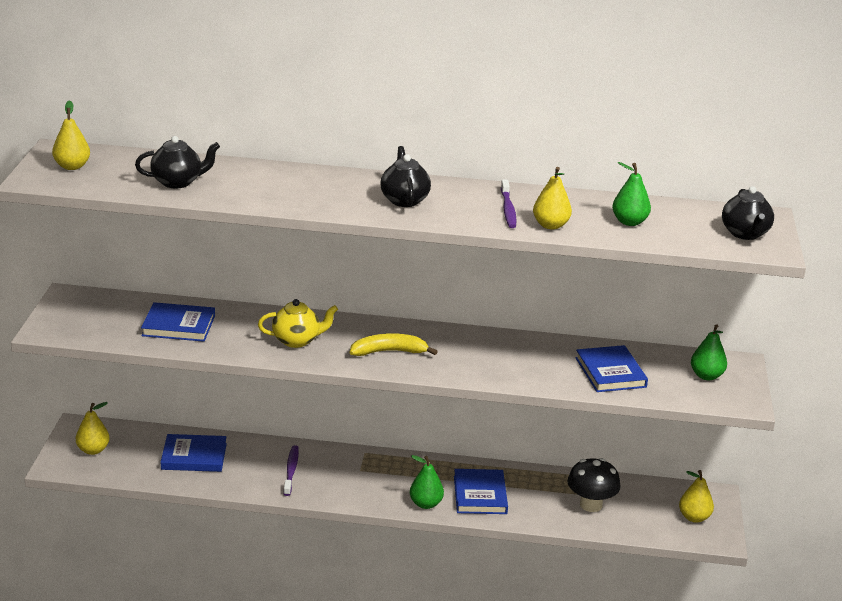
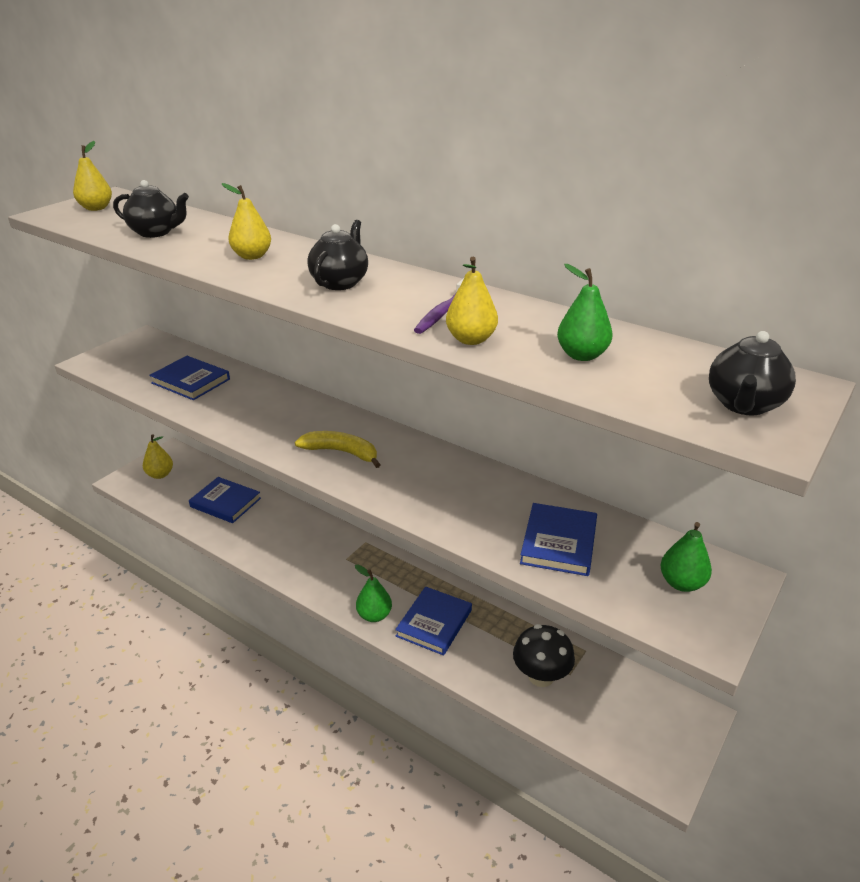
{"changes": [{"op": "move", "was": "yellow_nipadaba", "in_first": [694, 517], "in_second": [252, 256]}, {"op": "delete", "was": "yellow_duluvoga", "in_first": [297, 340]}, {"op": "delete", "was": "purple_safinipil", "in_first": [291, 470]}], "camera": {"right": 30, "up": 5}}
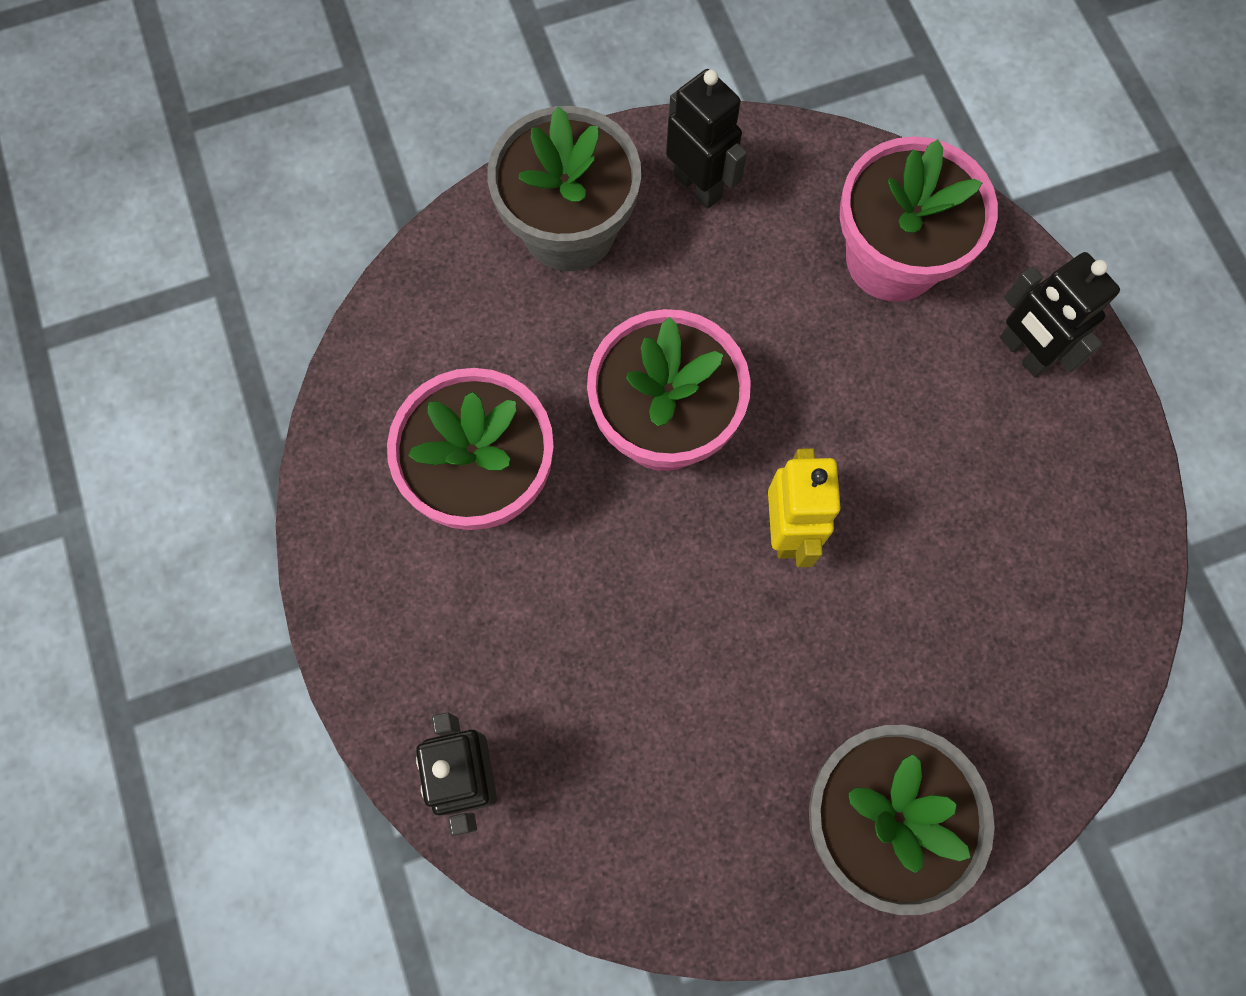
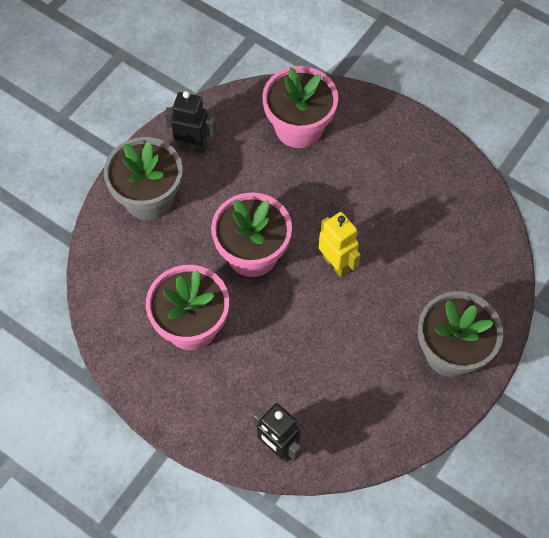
{"changes": [{"op": "delete", "was": "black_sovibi", "in_first": [1023, 352]}], "camera": {"right": -35, "up": -10}}
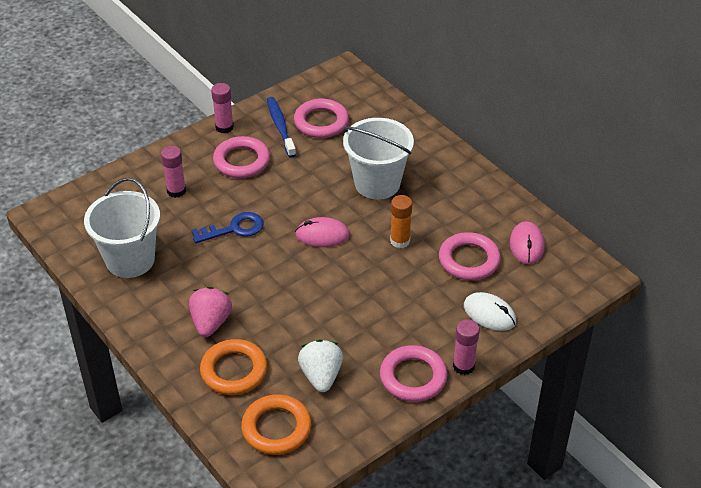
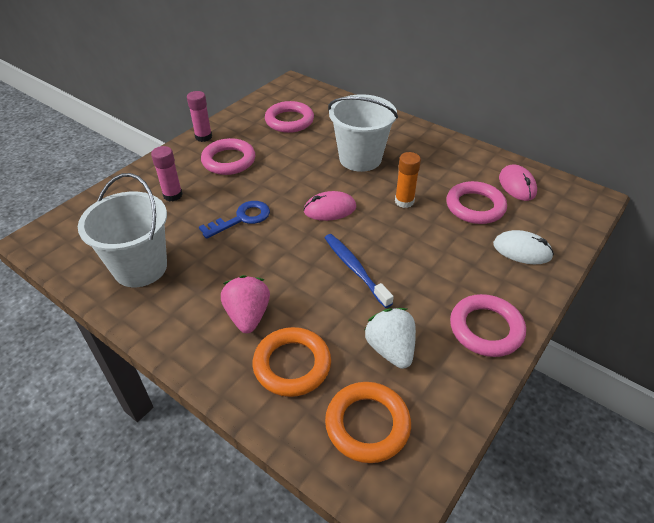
{"changes": [{"op": "move", "was": "blue_safinipil", "in_first": [280, 127], "in_second": [355, 269]}, {"op": "delete", "was": "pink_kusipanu", "in_first": [463, 366]}], "camera": {"right": -15, "up": 0}}
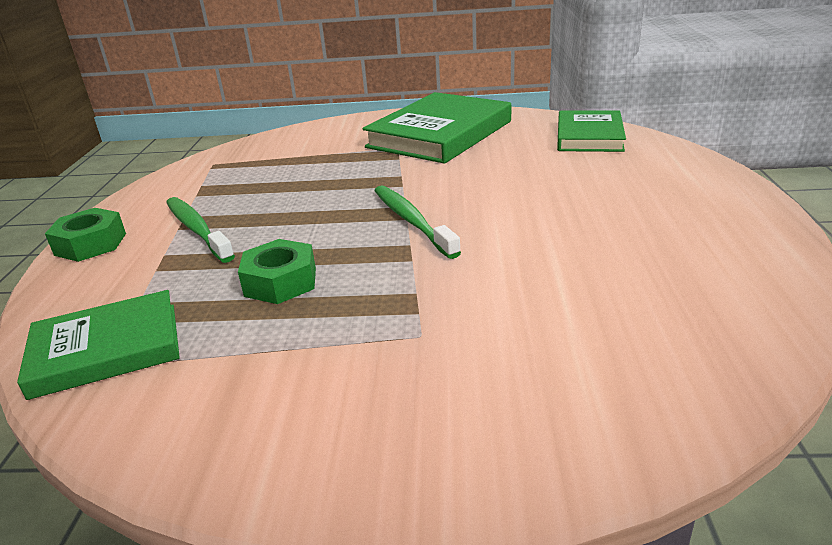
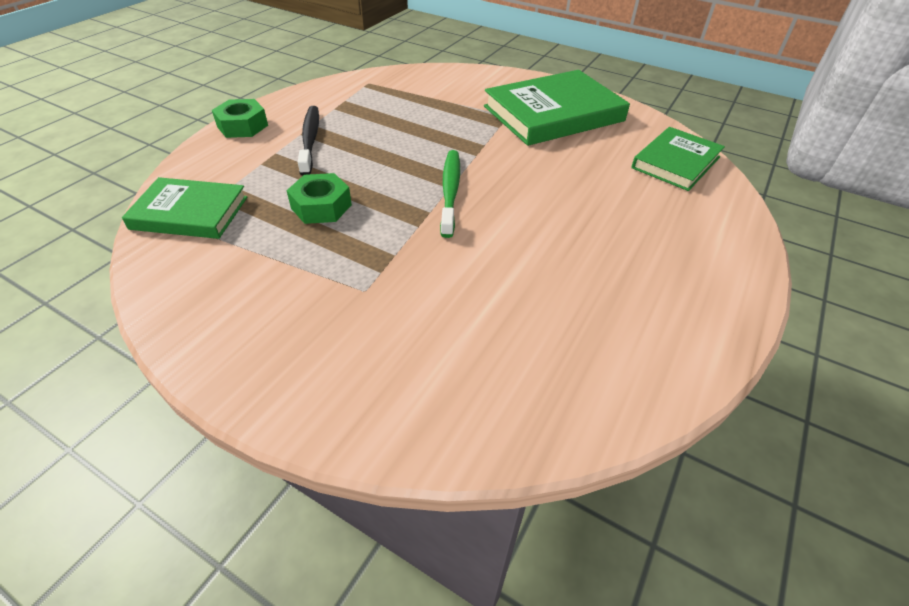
{"changes": [{"op": "recolor", "was": "green_safinipil", "now": "black_safinipil", "in_first": [197, 229], "in_second": [310, 140]}], "camera": {"right": 25, "up": 15}}
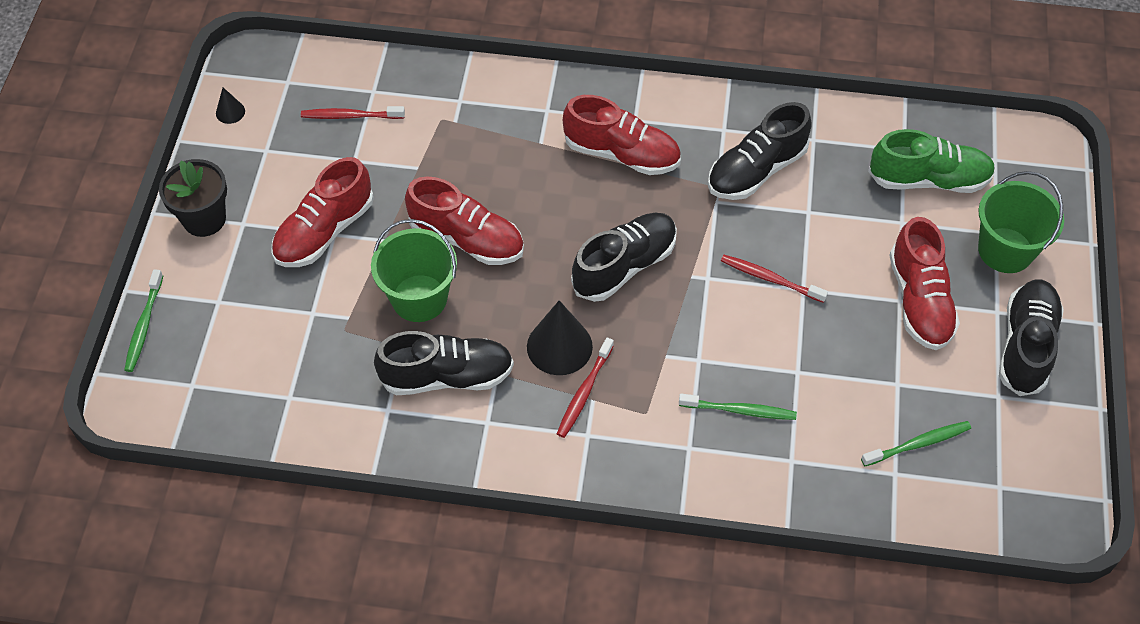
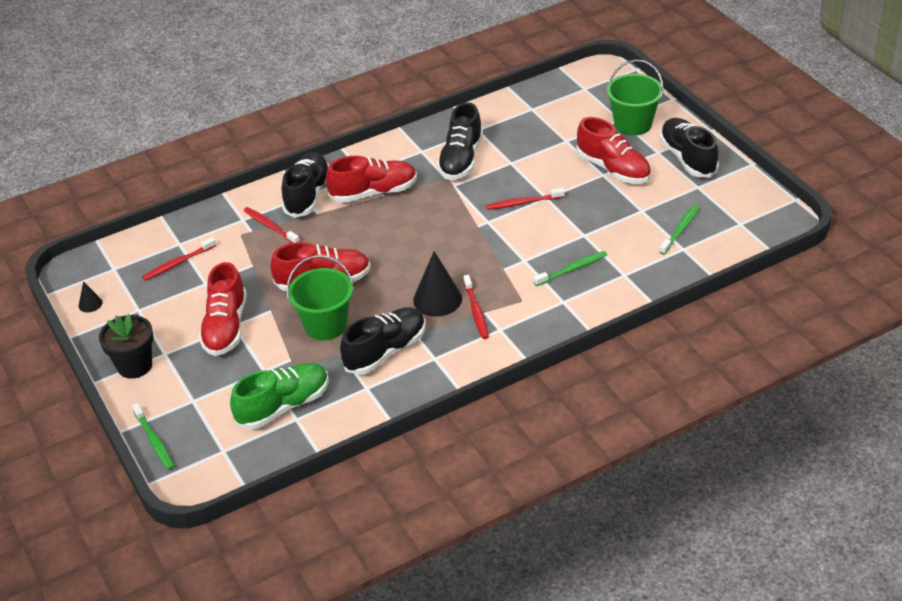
{"changes": [{"op": "move", "was": "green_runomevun", "in_first": [928, 180], "in_second": [283, 406]}, {"op": "insert", "now": "red_safinipil", "in_second": [270, 226]}, {"op": "move", "was": "black_runomevun", "in_first": [624, 266], "in_second": [307, 195]}], "camera": {"right": -35, "up": -15}}
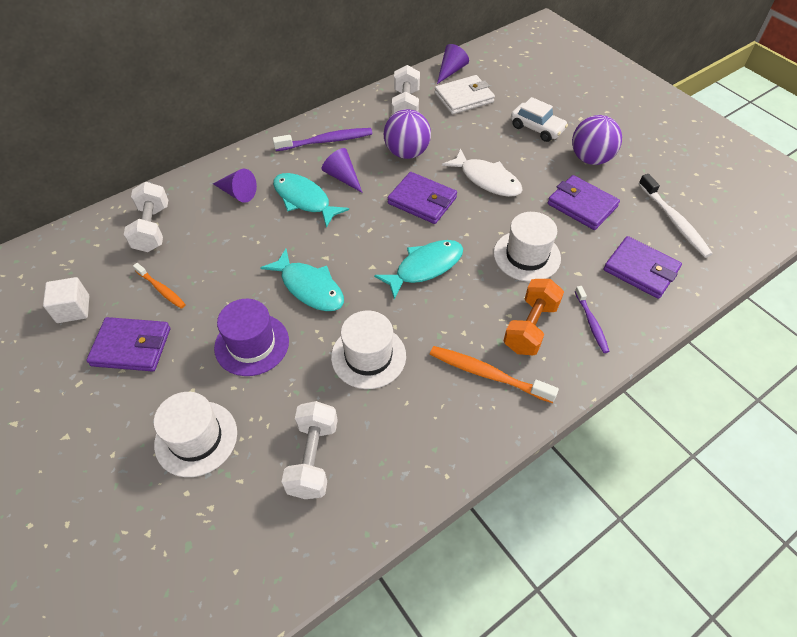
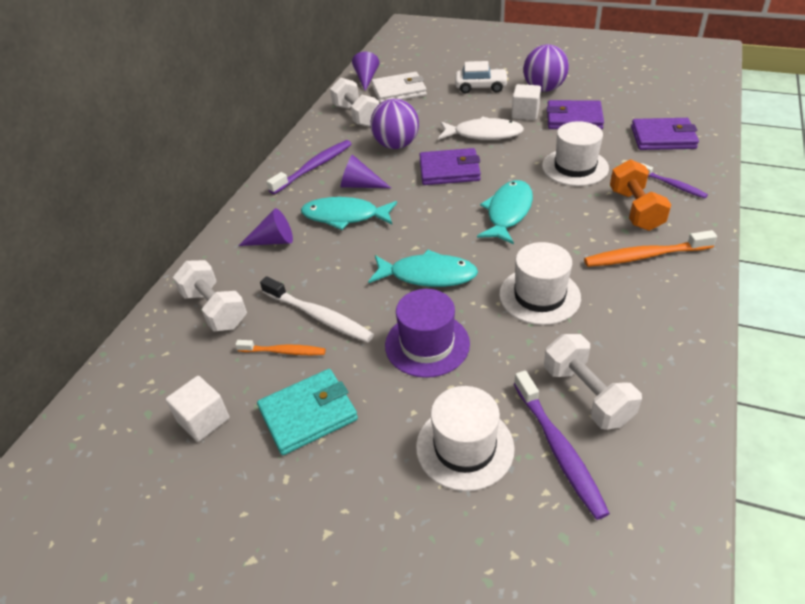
{"changes": [{"op": "recolor", "was": "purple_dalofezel", "now": "turquoise_dalofezel", "in_first": [131, 347], "in_second": [308, 414]}, {"op": "move", "was": "white_safinipil", "in_first": [674, 221], "in_second": [319, 316]}, {"op": "rotate", "was": "white_dalofezel", "in_first": [464, 98], "in_second": [399, 91], "clockwise": 45}, {"op": "insert", "now": "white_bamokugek", "in_second": [525, 113]}, {"op": "insert", "now": "purple_safinipil", "in_second": [559, 449]}], "camera": {"right": -30, "up": -10}}
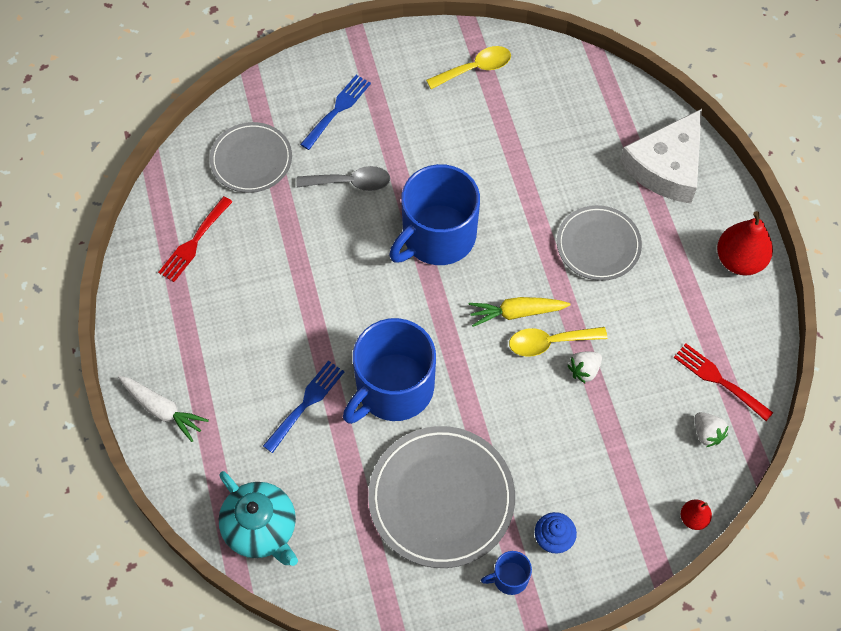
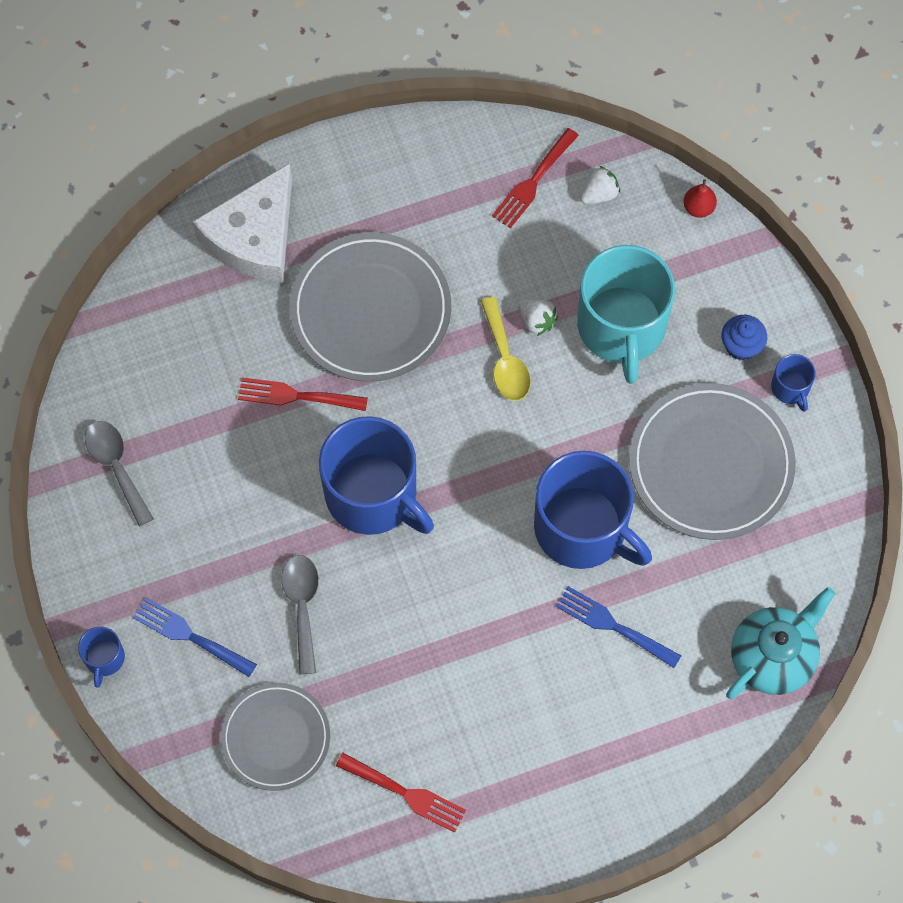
{"changes": [{"op": "insert", "now": "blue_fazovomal", "in_second": [104, 658]}, {"op": "recolor", "was": "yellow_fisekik", "now": "grey_fisekik", "in_first": [475, 69], "in_second": [116, 467]}, {"op": "rotate", "was": "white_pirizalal", "in_first": [666, 166], "in_second": [254, 237], "clockwise": 90}, {"op": "insert", "now": "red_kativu", "in_second": [296, 396]}, {"op": "resize", "was": "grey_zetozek", "in_first": [598, 245], "in_second": [370, 310], "ratio": 1.58}, {"op": "insert", "now": "turquoise_fazovomal", "in_second": [621, 327]}, {"op": "delete", "was": "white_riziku", "in_first": [162, 410]}, {"op": "delete", "was": "yellow_riziku", "in_first": [516, 313]}, {"op": "delete", "was": "red_nipadaba", "in_first": [739, 260]}], "camera": {"right": -95, "up": 5}}
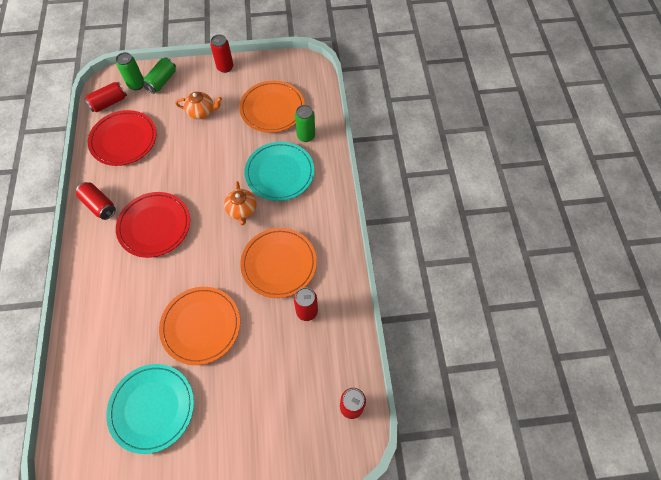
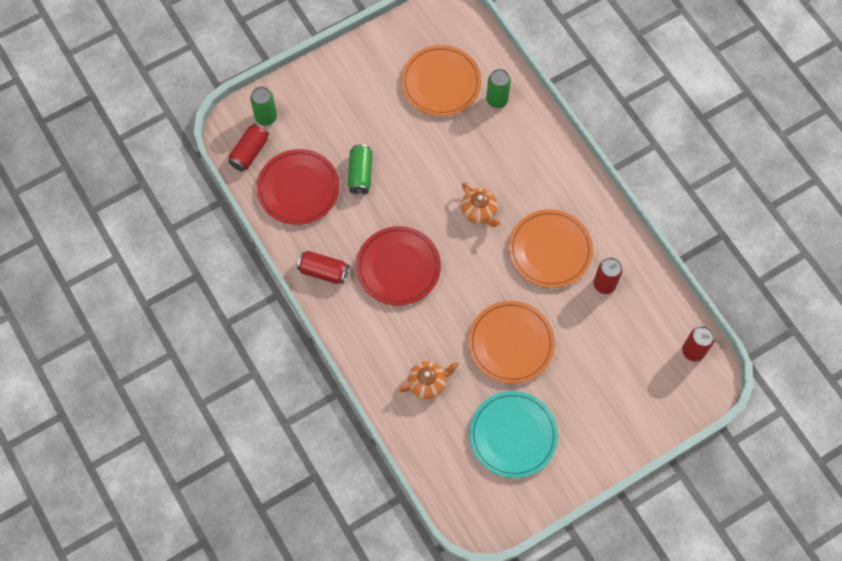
{"changes": [{"op": "move", "was": "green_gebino", "in_first": [162, 81], "in_second": [360, 174]}, {"op": "move", "was": "orange_duluvoga", "in_first": [201, 112], "in_second": [428, 383]}, {"op": "delete", "was": "red_gebino", "in_first": [225, 67]}, {"op": "delete", "was": "turquoise_zetozek", "in_first": [279, 173]}], "camera": {"right": -25, "up": 5}}
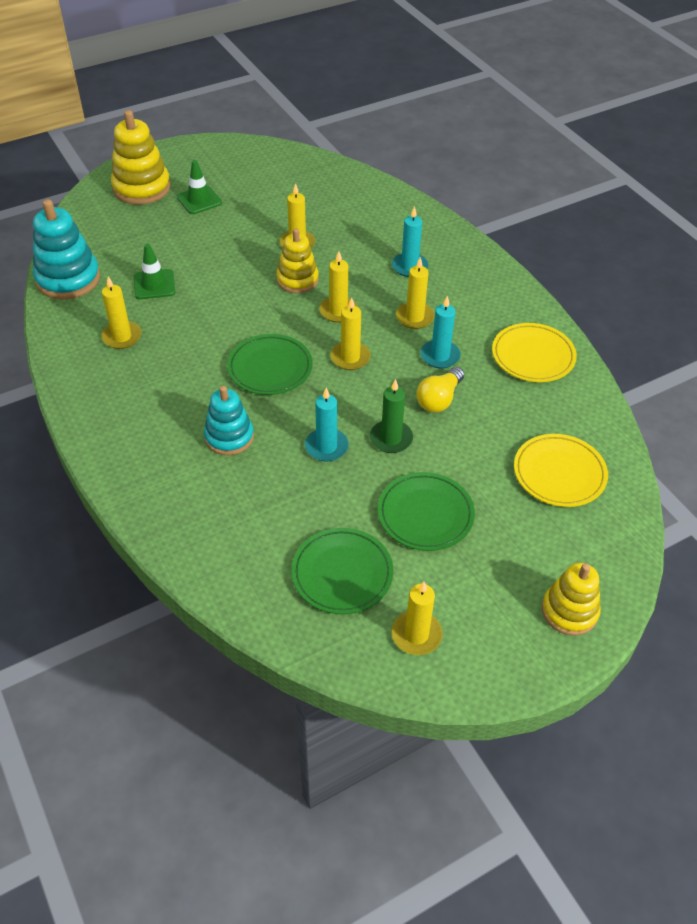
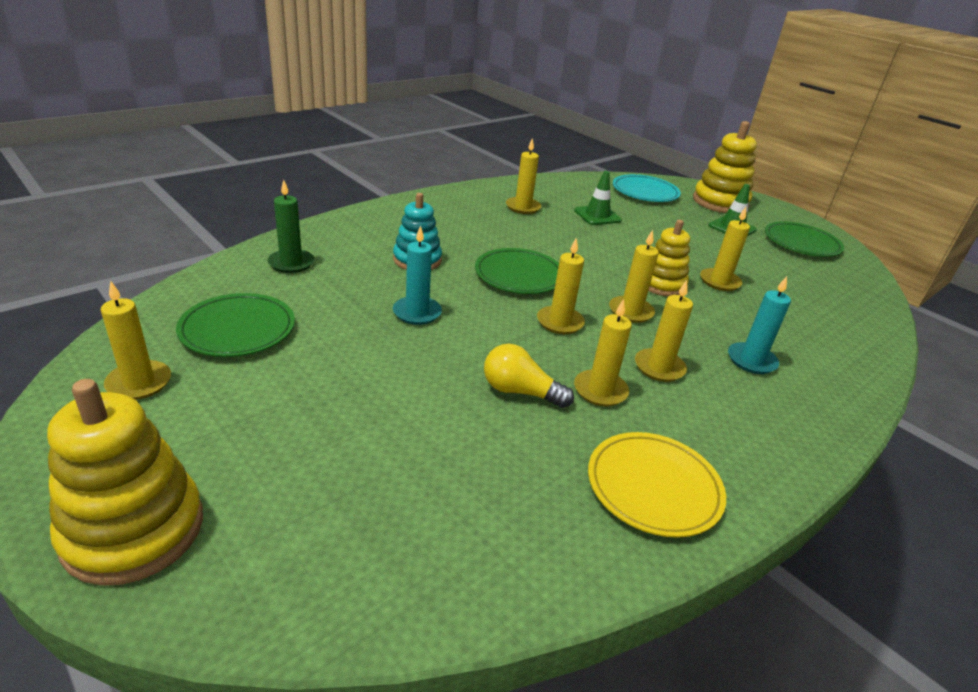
{"changes": [{"op": "resize", "was": "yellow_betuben", "in_first": [569, 611], "in_second": [133, 530], "ratio": 1.5}, {"op": "move", "was": "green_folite", "in_first": [391, 438], "in_second": [291, 263]}, {"op": "recolor", "was": "turquoise_folite", "now": "yellow_folite", "in_first": [440, 356], "in_second": [600, 390]}, {"op": "insert", "now": "turquoise_zetozek", "in_second": [645, 192]}, {"op": "move", "was": "green_zetozek", "in_first": [425, 514], "in_second": [801, 243]}, {"op": "delete", "was": "turquoise_betuben", "in_first": [68, 279]}, {"op": "delete", "was": "yellow_zetozek", "in_first": [559, 473]}], "camera": {"right": 75, "up": -15}}
